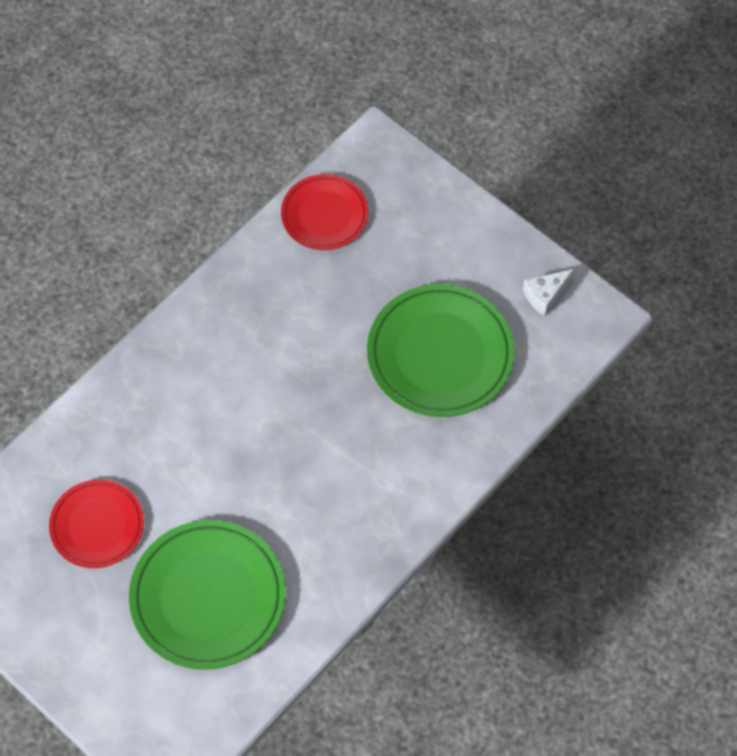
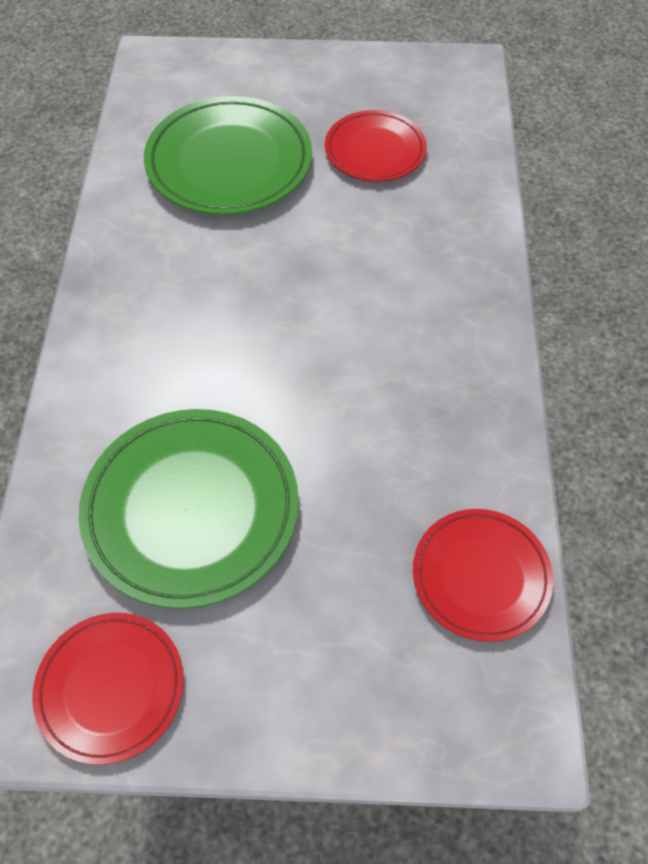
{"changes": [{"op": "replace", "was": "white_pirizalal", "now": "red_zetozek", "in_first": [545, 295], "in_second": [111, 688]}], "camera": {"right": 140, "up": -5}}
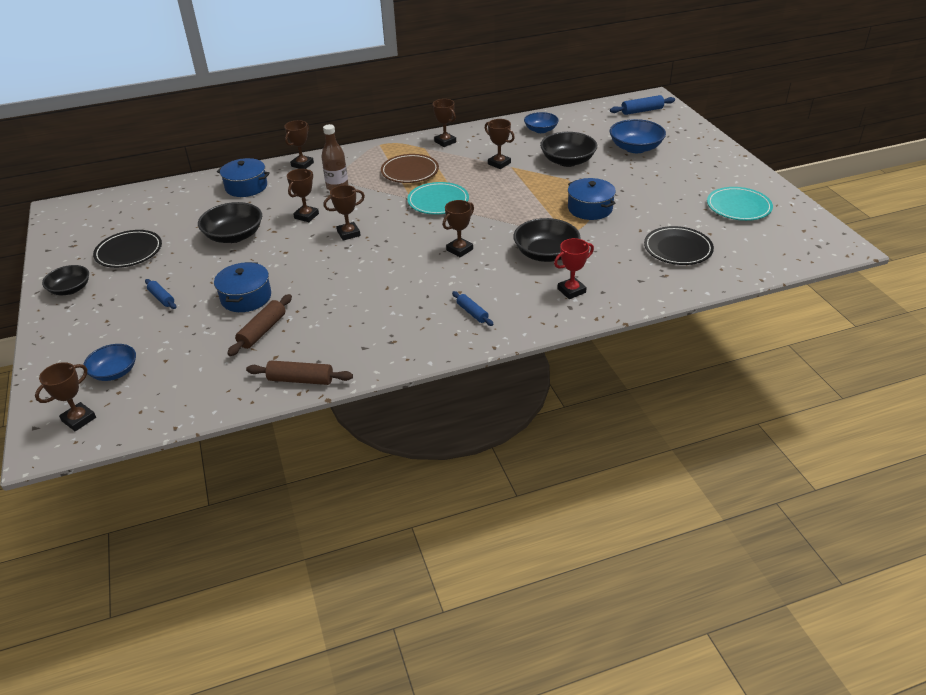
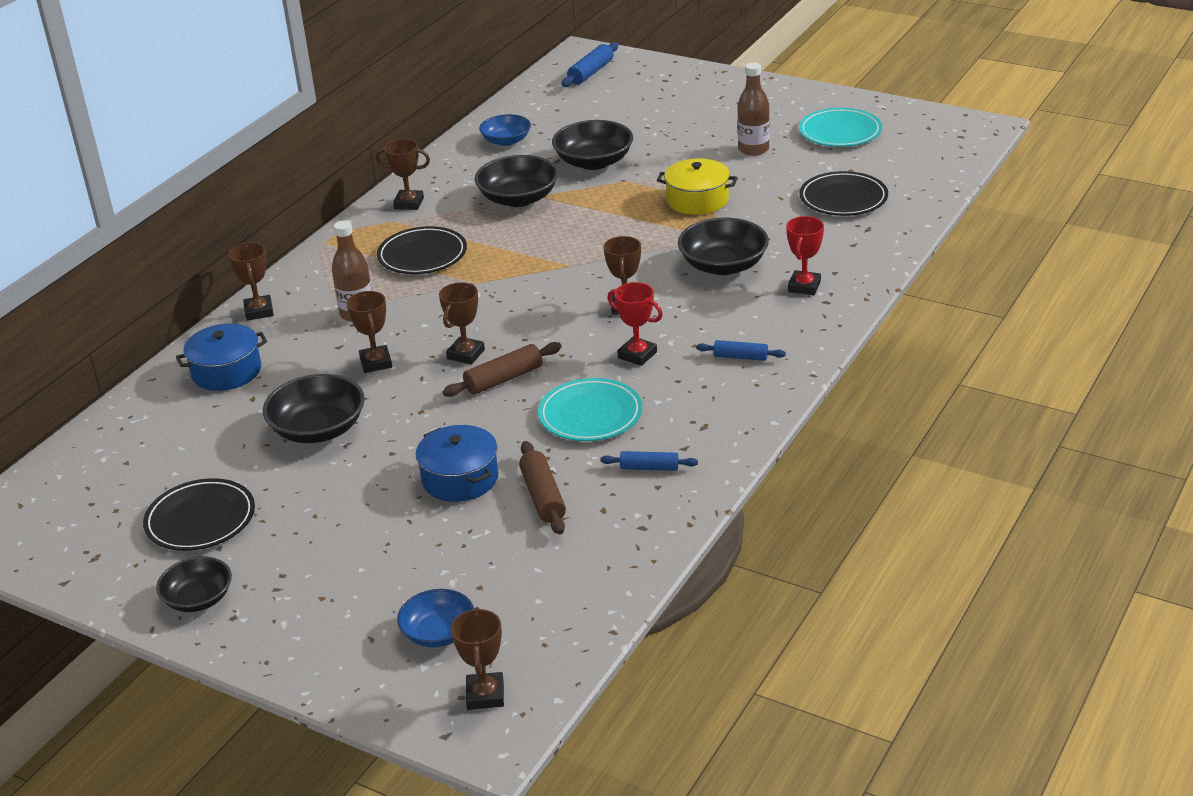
{"changes": [{"op": "recolor", "was": "brown_zetozek", "now": "black_zetozek", "in_first": [410, 171], "in_second": [422, 255]}, {"op": "move", "was": "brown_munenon", "in_first": [300, 380], "in_second": [504, 379]}, {"op": "replace", "was": "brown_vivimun", "now": "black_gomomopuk", "in_first": [499, 163], "in_second": [518, 198]}, {"op": "move", "was": "turquoise_zetozek", "in_first": [438, 201], "in_second": [590, 415]}, {"op": "move", "was": "blue_munenon", "in_first": [162, 298], "in_second": [649, 468]}, {"op": "insert", "now": "red_vivimun", "in_second": [637, 355]}, {"op": "recolor", "was": "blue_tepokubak", "now": "yellow_tepokubak", "in_first": [590, 208], "in_second": [697, 200]}, {"op": "insert", "now": "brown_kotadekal", "in_second": [753, 149]}, {"op": "delete", "was": "blue_gomomopuk", "in_first": [635, 148]}], "camera": {"right": -40, "up": -5}}
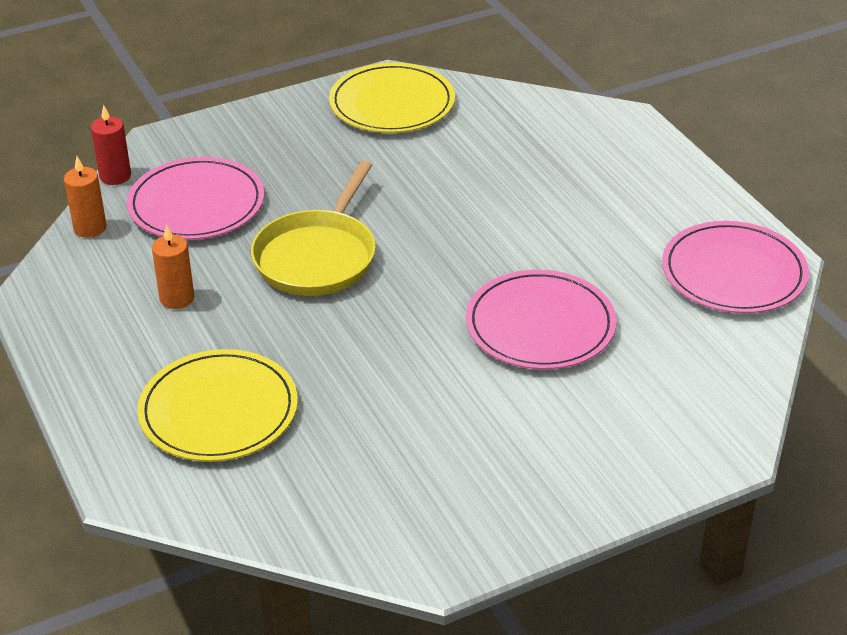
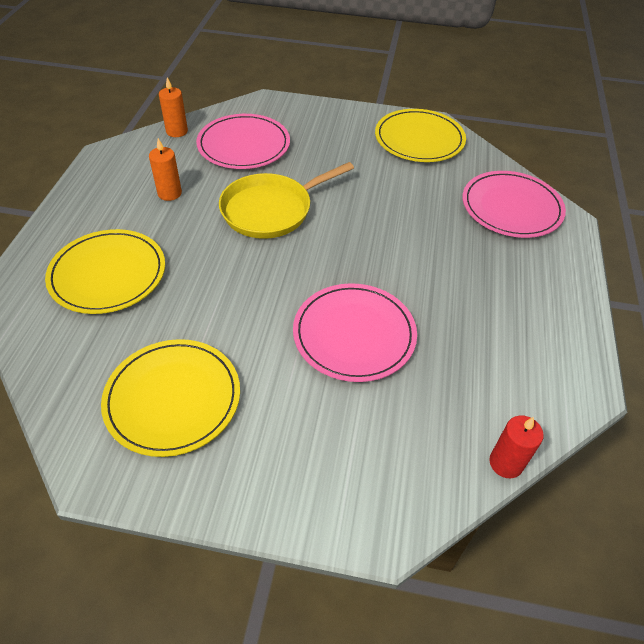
{"changes": [{"op": "insert", "now": "yellow_zetozek", "in_second": [173, 398]}, {"op": "move", "was": "pink_zetozek", "in_first": [733, 273], "in_second": [511, 207]}, {"op": "move", "was": "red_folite", "in_first": [115, 176], "in_second": [506, 463]}], "camera": {"right": 35, "up": 10}}
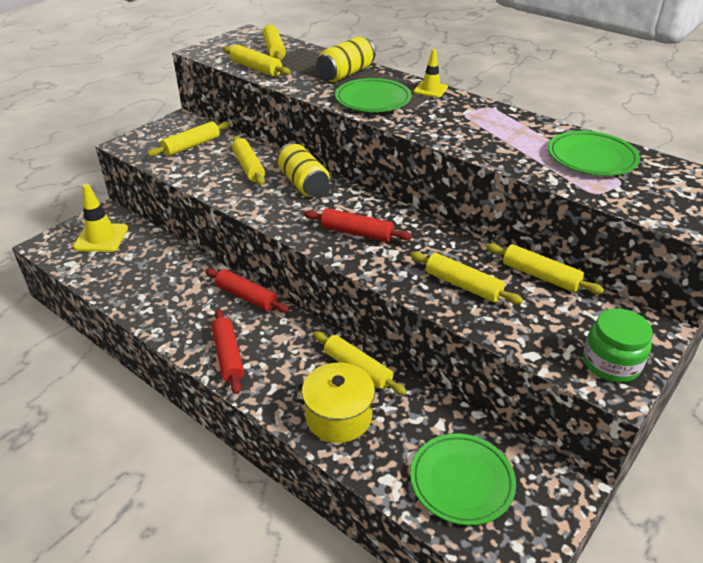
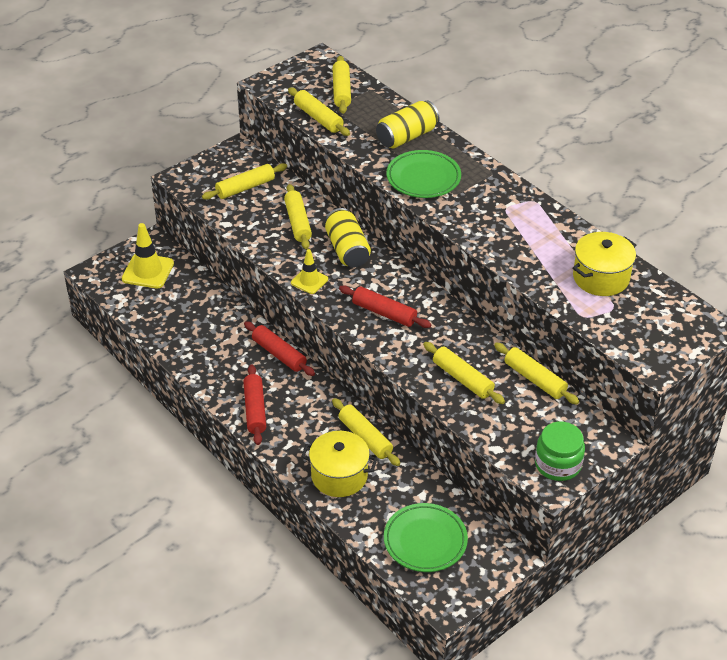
{"changes": [{"op": "move", "was": "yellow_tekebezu", "in_first": [430, 89], "in_second": [309, 281]}, {"op": "replace", "was": "green_zetozek", "now": "yellow_tepokubak", "in_first": [591, 158], "in_second": [601, 278]}], "camera": {"right": 10, "up": 5}}
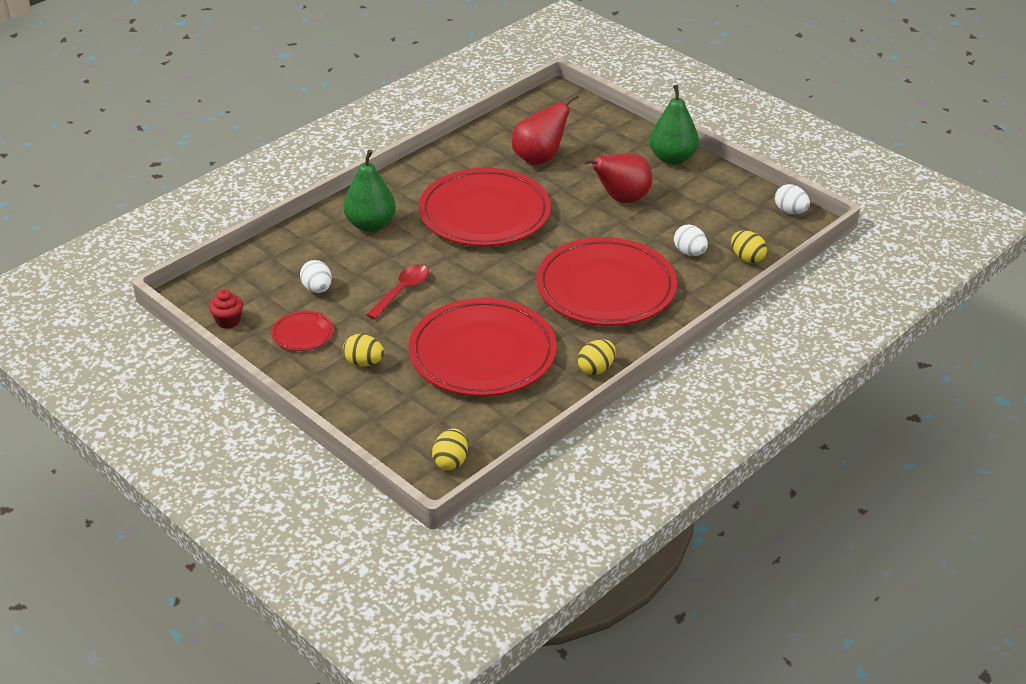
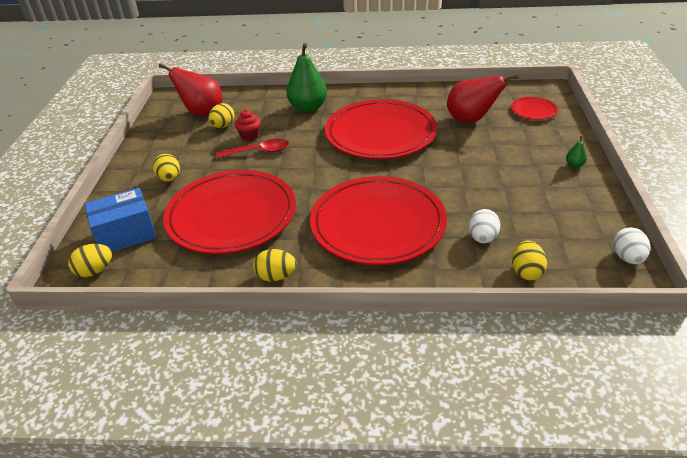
{"changes": [{"op": "insert", "now": "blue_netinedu", "in_second": [126, 234]}, {"op": "move", "was": "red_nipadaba", "in_first": [621, 199], "in_second": [202, 112]}, {"op": "recolor", "was": "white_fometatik", "now": "yellow_fometatik", "in_first": [317, 289], "in_second": [223, 126]}, {"op": "move", "was": "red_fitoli", "in_first": [228, 321], "in_second": [249, 136]}, {"op": "move", "was": "red_zetozek", "in_first": [302, 334], "in_second": [533, 111]}, {"op": "resize", "was": "green_nipadaba", "in_first": [672, 158], "in_second": [574, 165], "ratio": 0.41}], "camera": {"right": 50, "up": 0}}
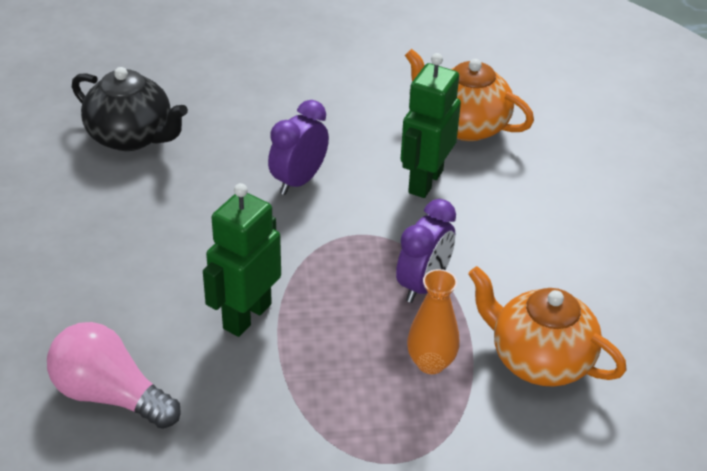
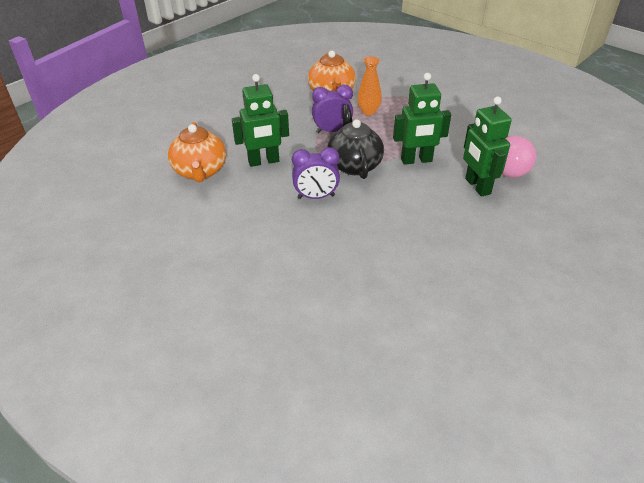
{"changes": [{"op": "move", "was": "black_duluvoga", "in_first": [131, 137], "in_second": [354, 165]}, {"op": "insert", "now": "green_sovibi", "in_second": [477, 186]}], "camera": {"right": -130, "up": 0}}
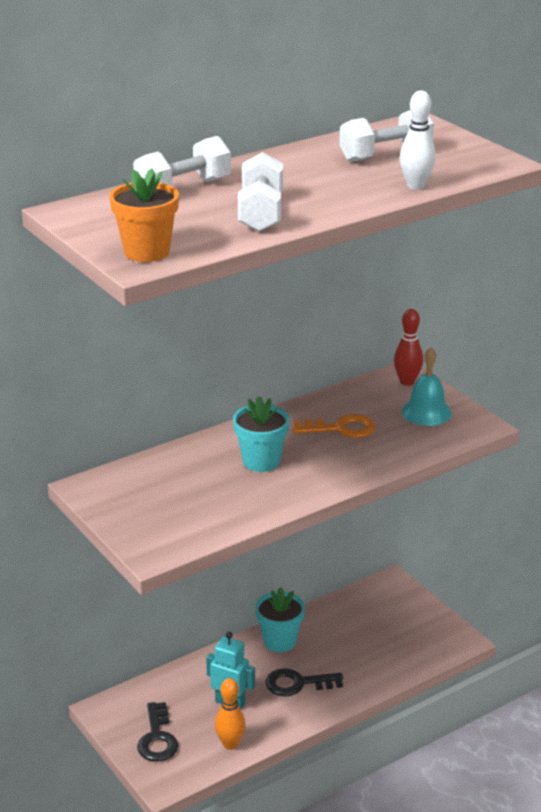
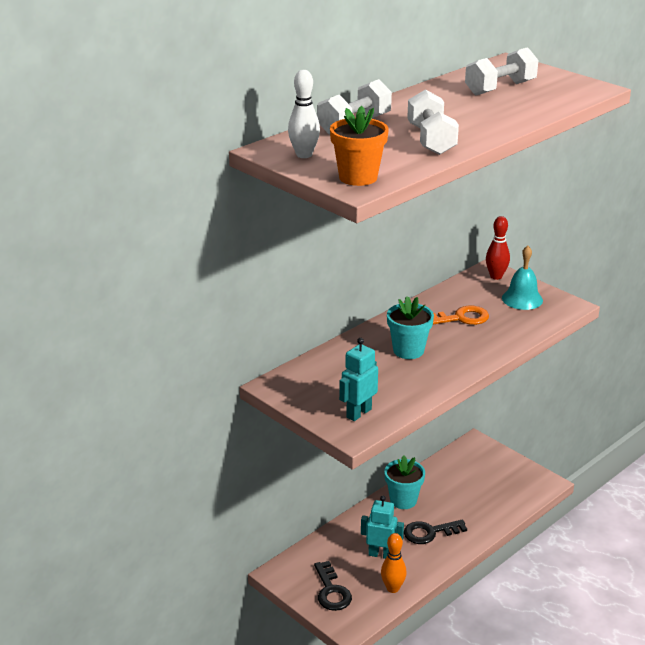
{"changes": [{"op": "move", "was": "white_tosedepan", "in_first": [415, 186], "in_second": [304, 155]}, {"op": "insert", "now": "turquoise_sovibi", "in_second": [358, 413]}], "camera": {"right": -10, "up": 0}}
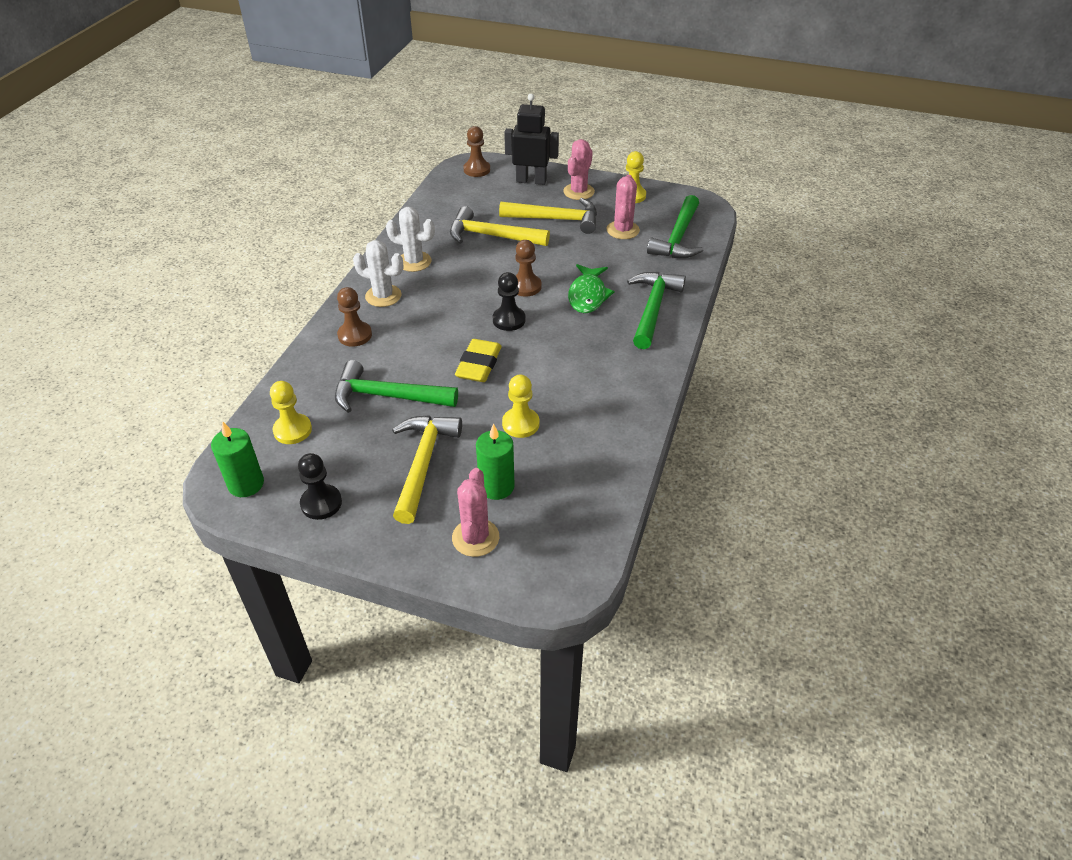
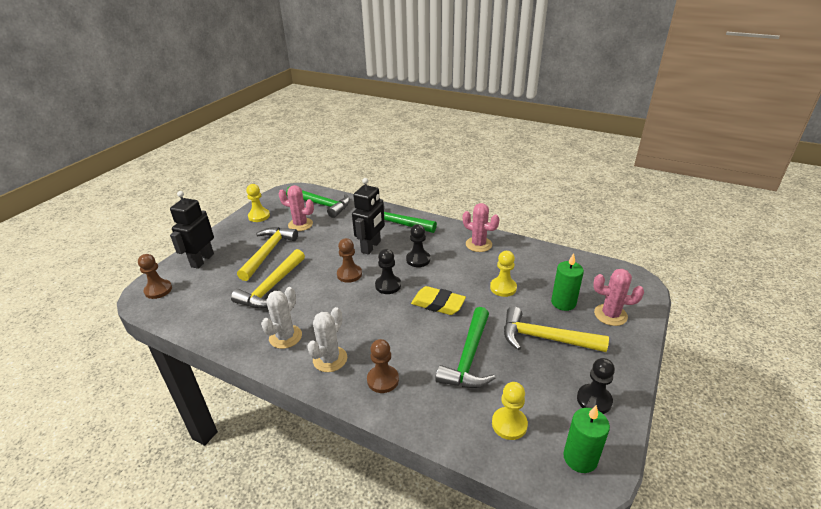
{"changes": [{"op": "replace", "was": "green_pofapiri", "now": "black_sovibi", "in_first": [588, 295], "in_second": [371, 247]}, {"op": "insert", "now": "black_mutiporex", "in_second": [418, 259]}, {"op": "move", "was": "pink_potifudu", "in_first": [578, 192], "in_second": [478, 244]}], "camera": {"right": -80, "up": -10}}
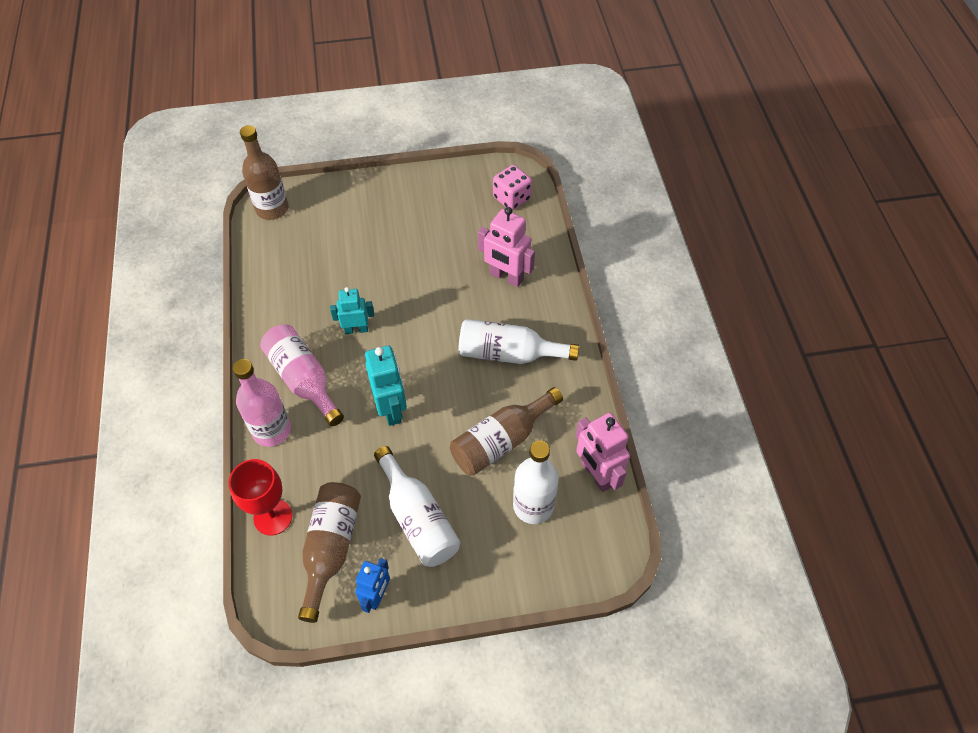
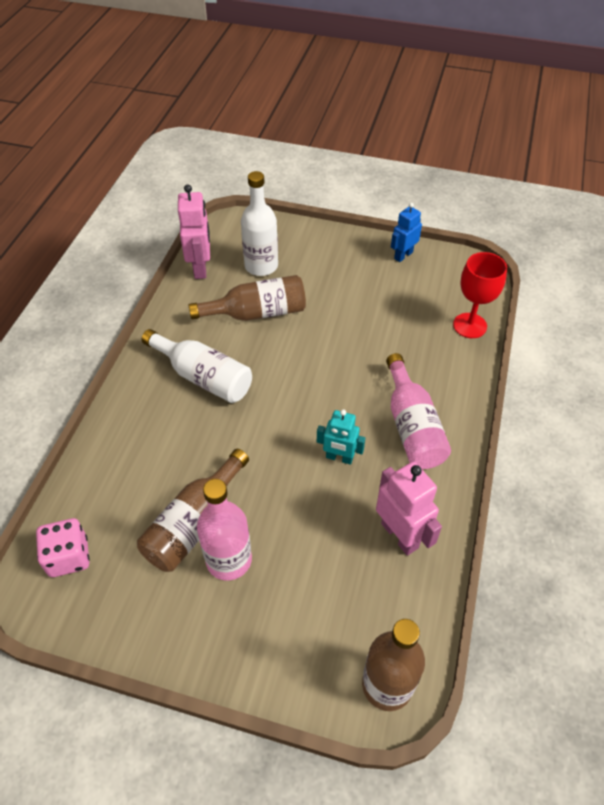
{"changes": [{"op": "move", "was": "brown_kotadekal", "in_first": [331, 548], "in_second": [194, 523]}, {"op": "move", "was": "pink_kotadekal", "in_first": [272, 430], "in_second": [229, 560]}, {"op": "move", "was": "pink_sovibi", "in_first": [506, 277], "in_second": [400, 535]}, {"op": "delete", "was": "turquoise_sovibi", "in_first": [391, 409]}, {"op": "delete", "was": "white_kotadekal", "in_first": [418, 518]}], "camera": {"right": -155, "up": -5}}
